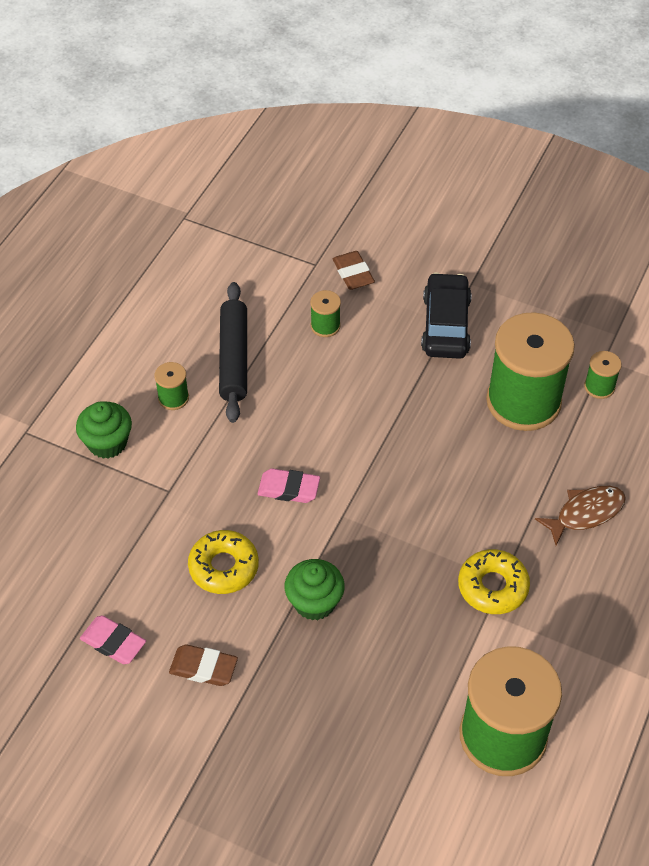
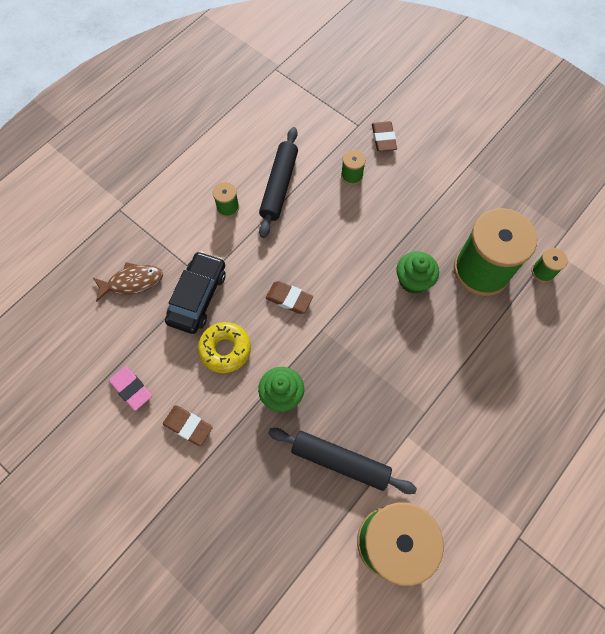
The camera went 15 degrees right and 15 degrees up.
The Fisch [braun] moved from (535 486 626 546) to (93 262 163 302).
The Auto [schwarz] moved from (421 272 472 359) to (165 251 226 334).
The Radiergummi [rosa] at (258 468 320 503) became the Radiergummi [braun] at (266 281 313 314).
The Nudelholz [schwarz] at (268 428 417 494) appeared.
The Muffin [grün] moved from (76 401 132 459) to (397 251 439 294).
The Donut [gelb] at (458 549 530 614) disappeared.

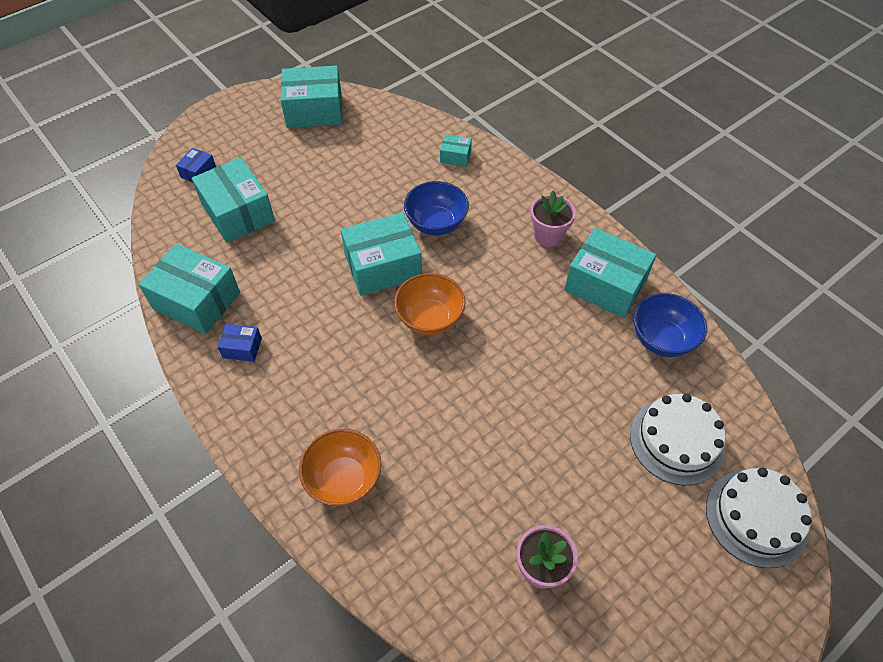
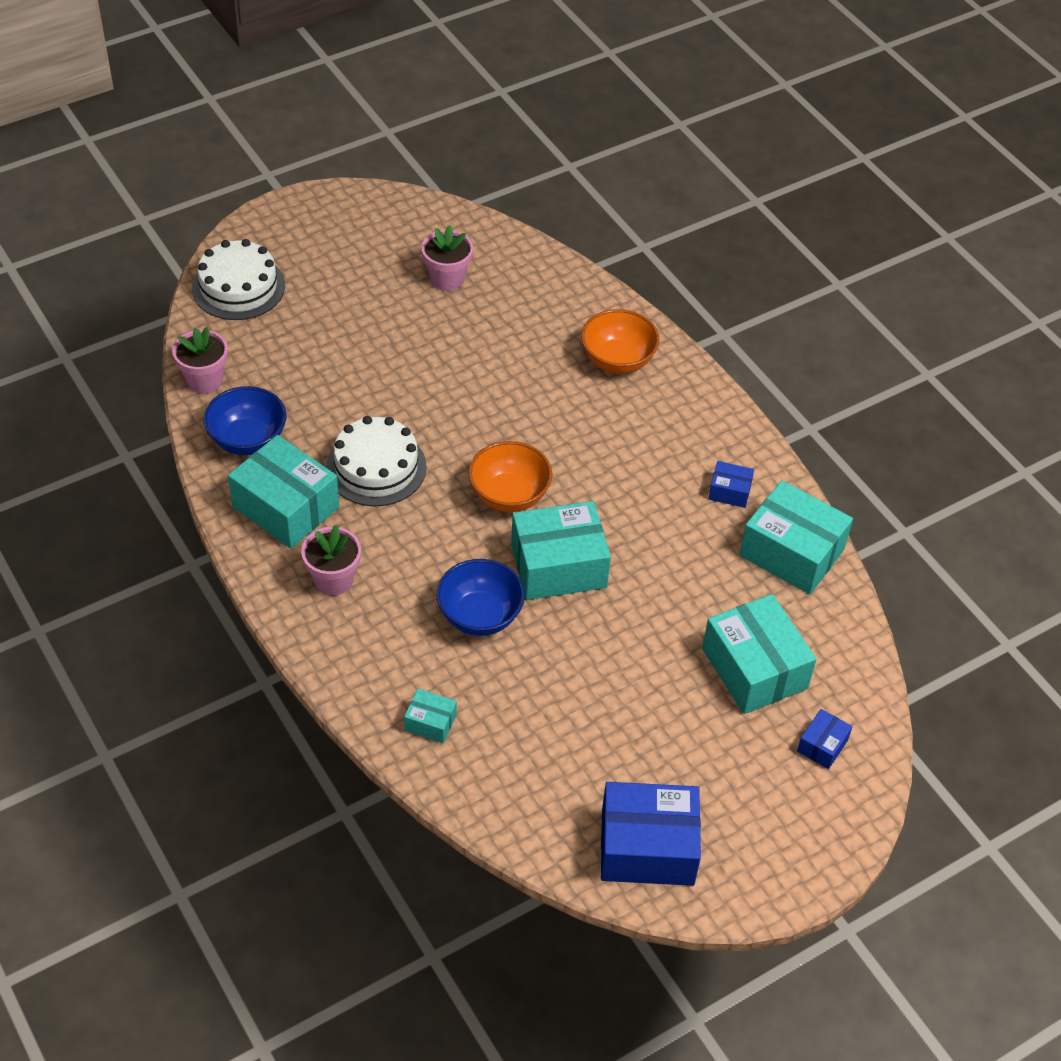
The camera went 175 degrees left and 5 degrees down.
The Blumentopf [rosa] at (172 327 228 393) appeared.
The Kuchen [weiß] moved from (630 394 726 485) to (326 416 427 506).
The Schachtel [türkis] at (280 66 342 128) became the Schachtel [blau] at (601 782 701 886).

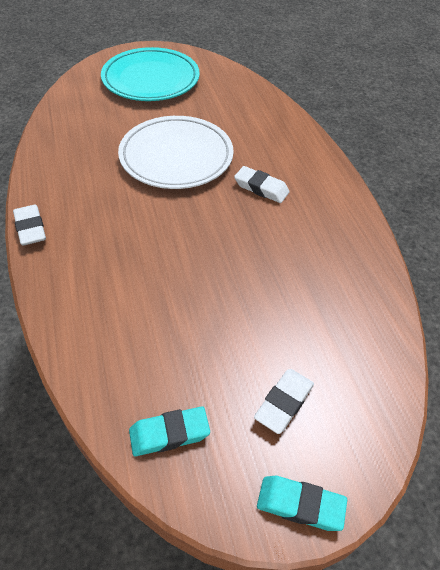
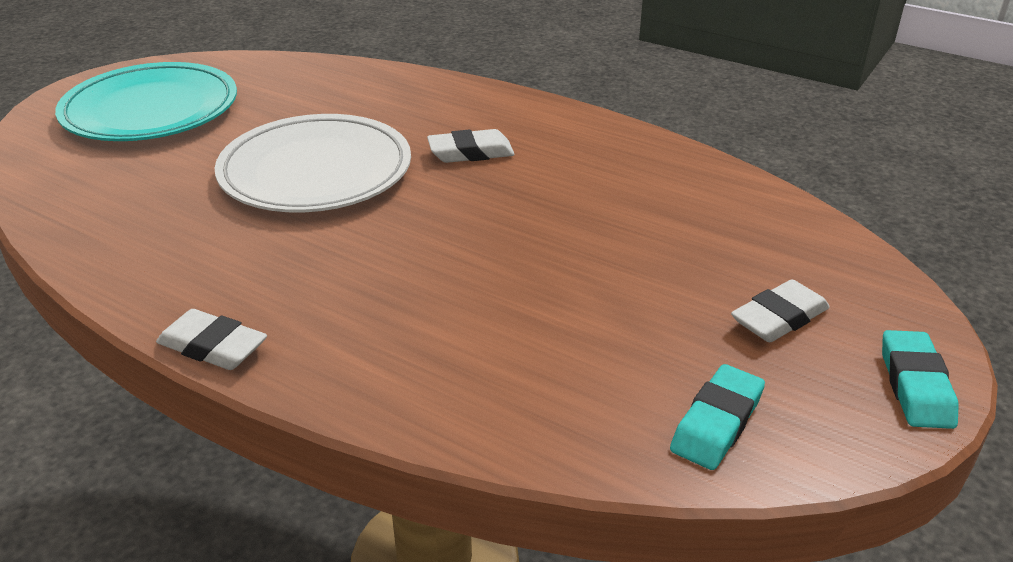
The camera went 40 degrees left and 15 degrees down.
The Radiergummi [weiß] at (254 369 314 434) turned 60 degrees clockwise.
The Radiergummi [türkis] at (257 476 347 531) turned 60 degrees counterclockwise.

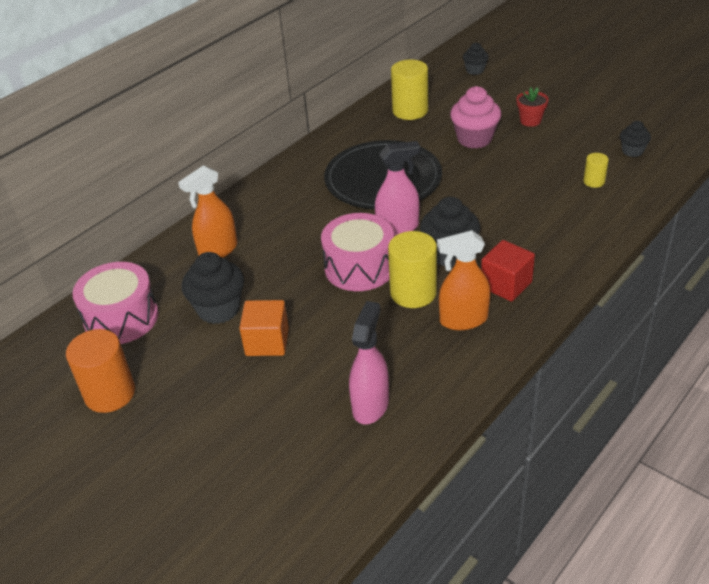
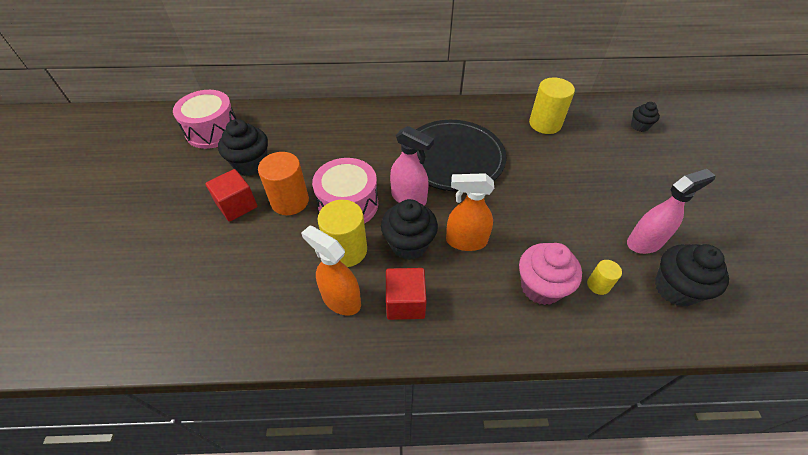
The camera went 45 degrees right and 10 degrees up.
The Kubus [orange] at (239 300 289 356) became the Kubus [rot] at (205 169 257 222).
The Vollzylinder [orange] moved from (66 329 135 413) to (258 152 309 215).
The Sprühflasche [orange] moved from (178 165 237 258) to (446 173 494 251).
The Muffin [rosa] moved from (450 86 501 148) to (519 243 582 305).
The Sprühflasche [rosa] moved from (349 301 389 424) to (627 169 716 254).
The Muffin [schwarz] at (620 121 651 157) changed to 1.75 times the size.
The Blumentopf [rot] at (517 87 549 127) disappeared.

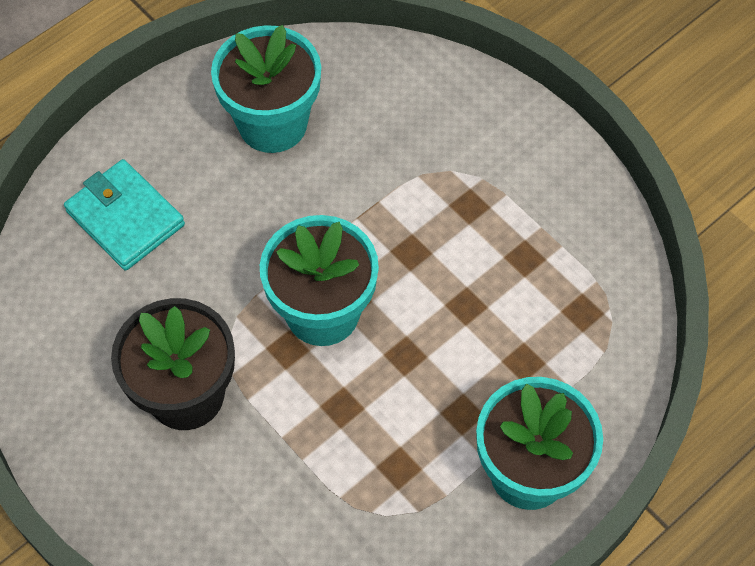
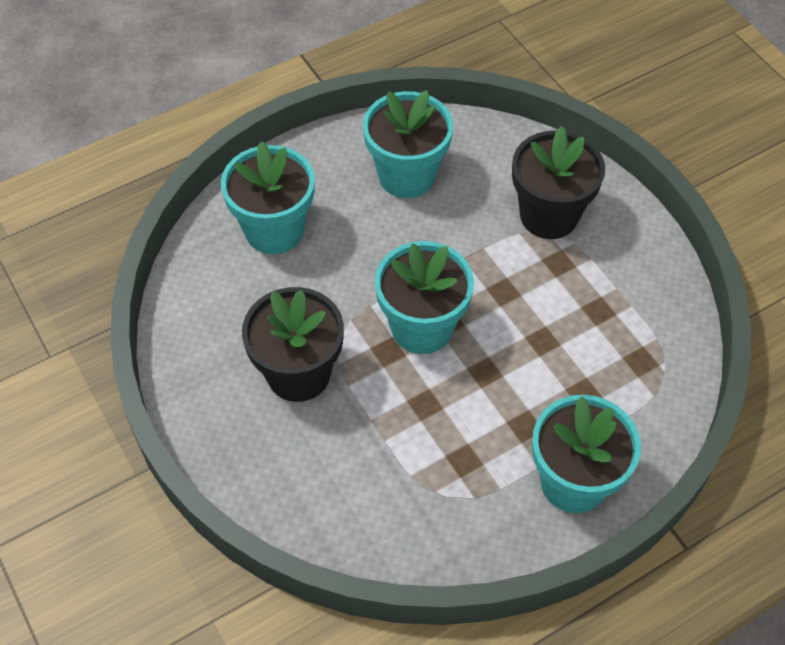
The camera went 10 degrees right and 5 degrees down.
The Geldbörse [türkis] at (64 159 185 271) was replaced by the Blumentopf [türkis] at (221 141 315 254).
The Blumentopf [schwarz] at (512 126 605 239) appeared.

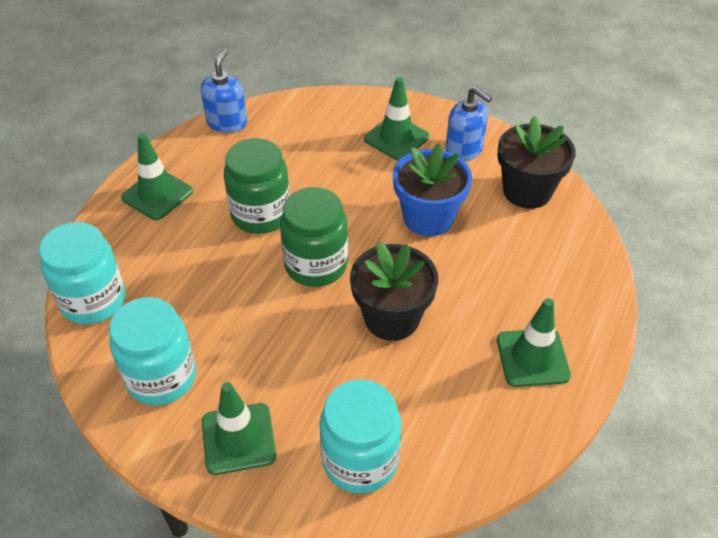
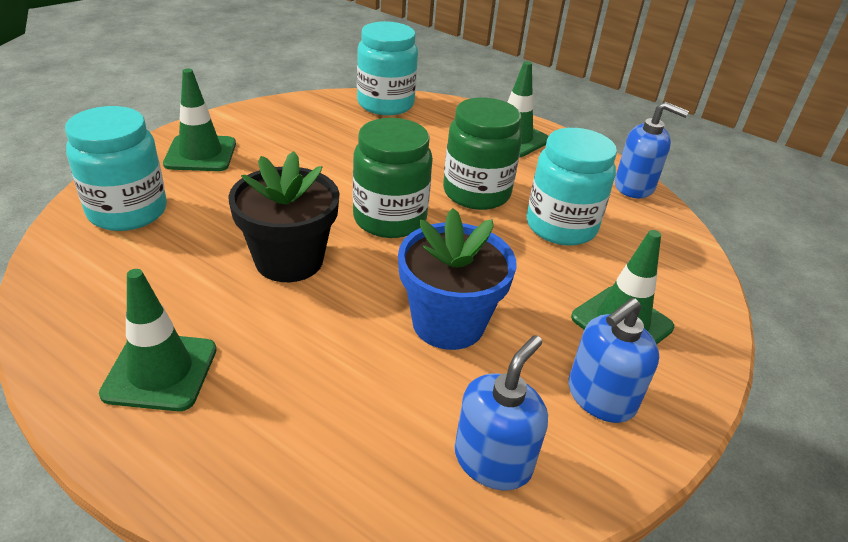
The camera went 95 degrees right and 10 degrees down.
The Blumentopf [schwarz] at (497 116 576 209) was replaced by the Seifenspender [blau] at (454 335 548 490).
The Einmachglas [türkis] moved from (109 297 196 406) to (526 128 617 246).

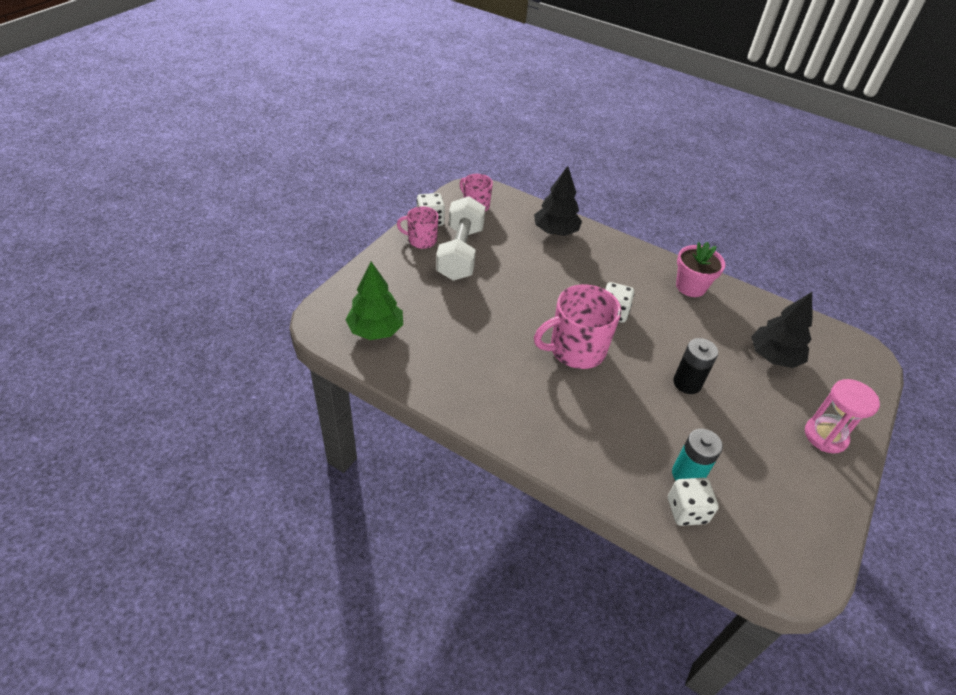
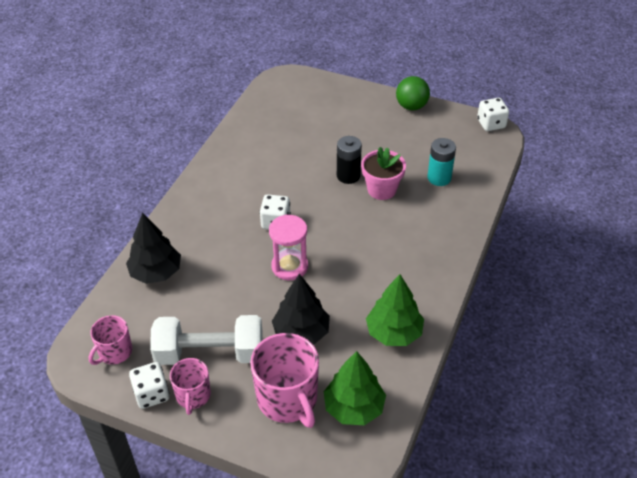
The camera went 95 degrees left and 0 degrees up.
The Tasse [rosa] moved from (534 284 621 369) to (250 333 319 428).
The Sanduhr [rosa] moved from (805 379 880 453) to (269 215 308 280).
The Baum [schwarz] moved from (751 292 812 368) to (272 274 330 345).
The Blumentopf [rosa] moved from (676 242 725 297) to (361 147 406 200).
The Baum [grün] at (366 274 424 346) appeared.
The Ball [grün] at (396 76 430 110) appeared.
The Spielwürfel [weiß] moved from (668 478 719 526) to (477 98 509 131).

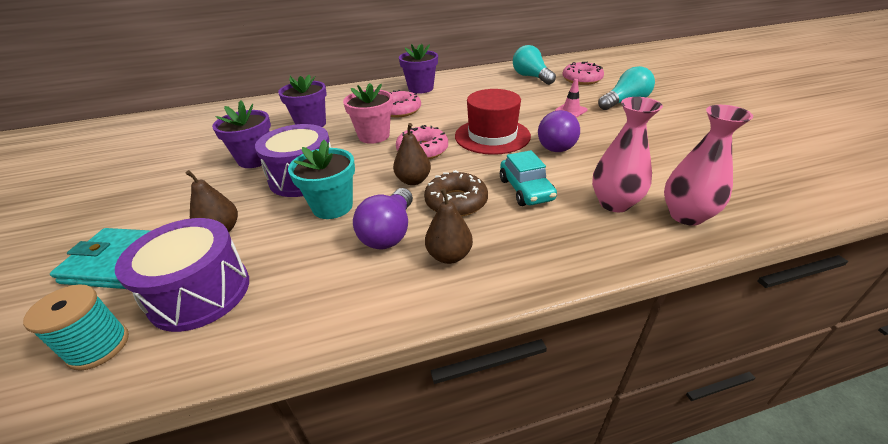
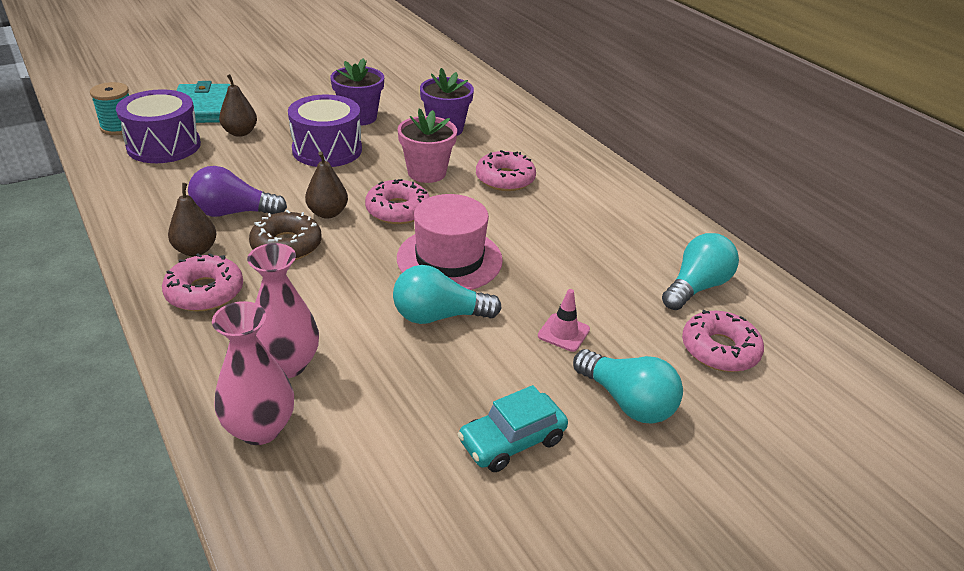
The camera went 70 degrees right and 0 degrees up.
The Donut [rosa] at (162 253 243 312) appeared.
The Glühbirne [lila] at (538 110 580 152) became the Glühbirne [türkis] at (393 265 502 324).
The Hut [rot] at (455 89 531 155) became the Hut [rosa] at (397 194 503 290).
The Auto [türkis] moved from (500 150 557 206) to (457 385 568 472).
The Blumentopf [türkis] at (288 140 355 219) disappeared.
The Blumentopf [lila] at (399 44 438 94) disappeared.

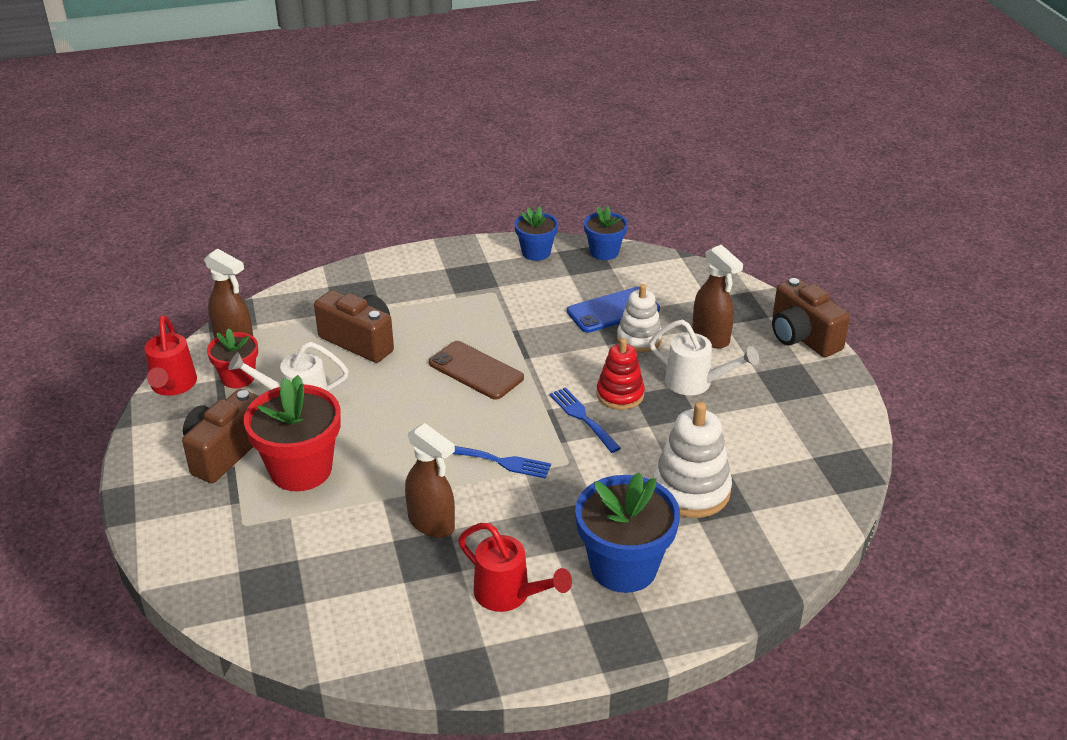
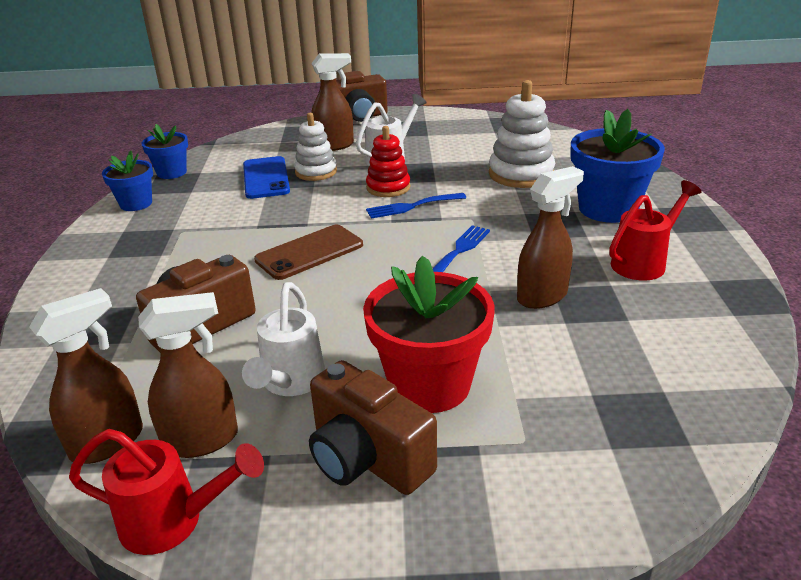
The camera went 75 degrees left and 5 degrees down.
The Blumentopf [rot] at (207 328 258 388) was replaced by the Sprühflasche [braun] at (138 292 238 458).

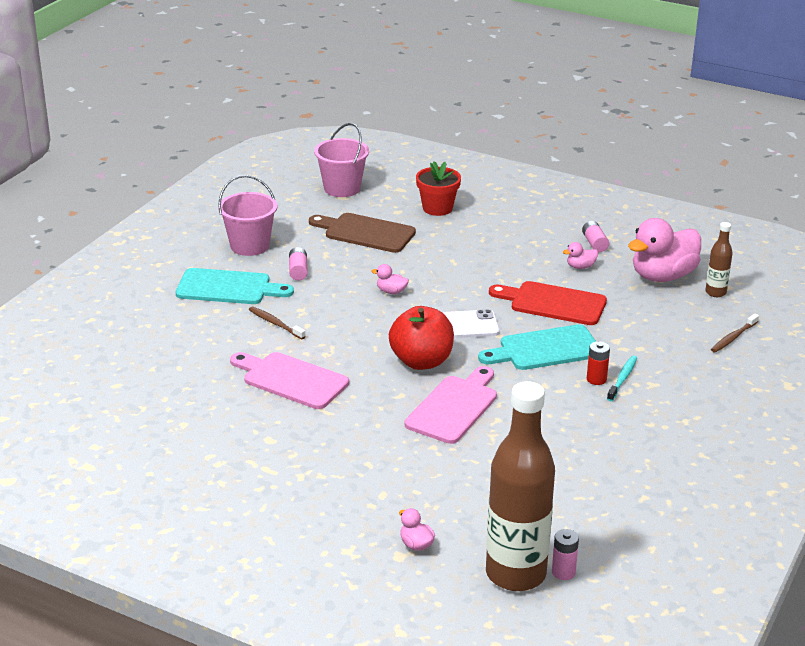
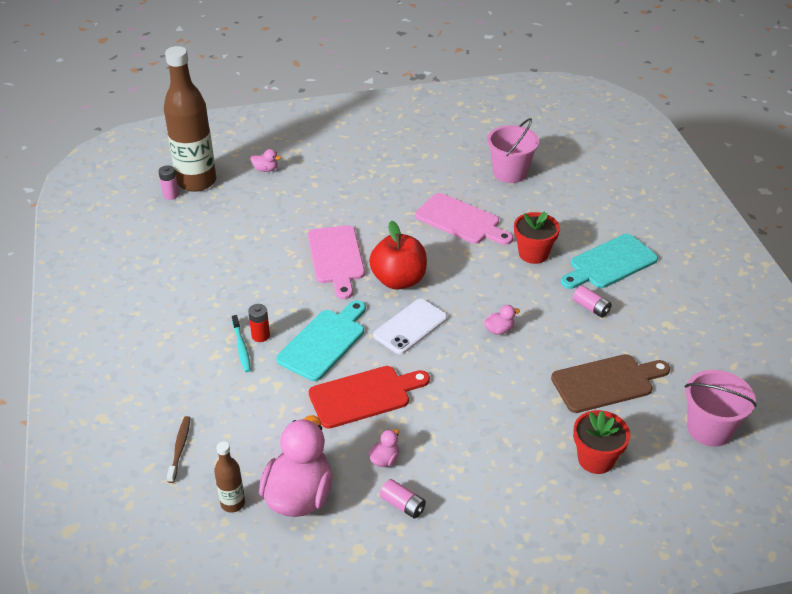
The camera went 140 degrees right and 10 degrees up.
The Schneidebrett [rosa] at (230 352 349 409) turned 45 degrees clockwise.
The Eimer [rosa] moved from (218 175 277 256) to (487 118 539 183).
The Zahnbürste [braun] at (249 307 306 339) was replaced by the Blumentopf [rot] at (514 211 560 264).

